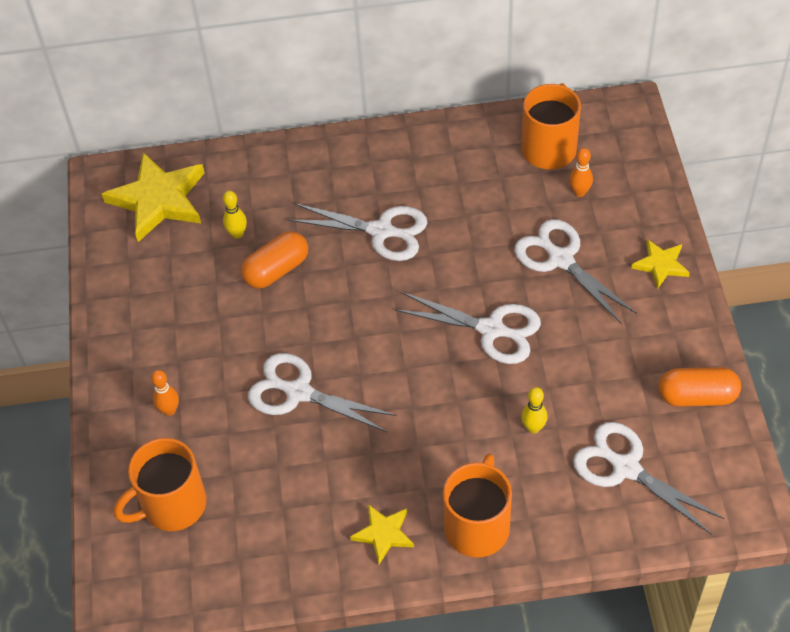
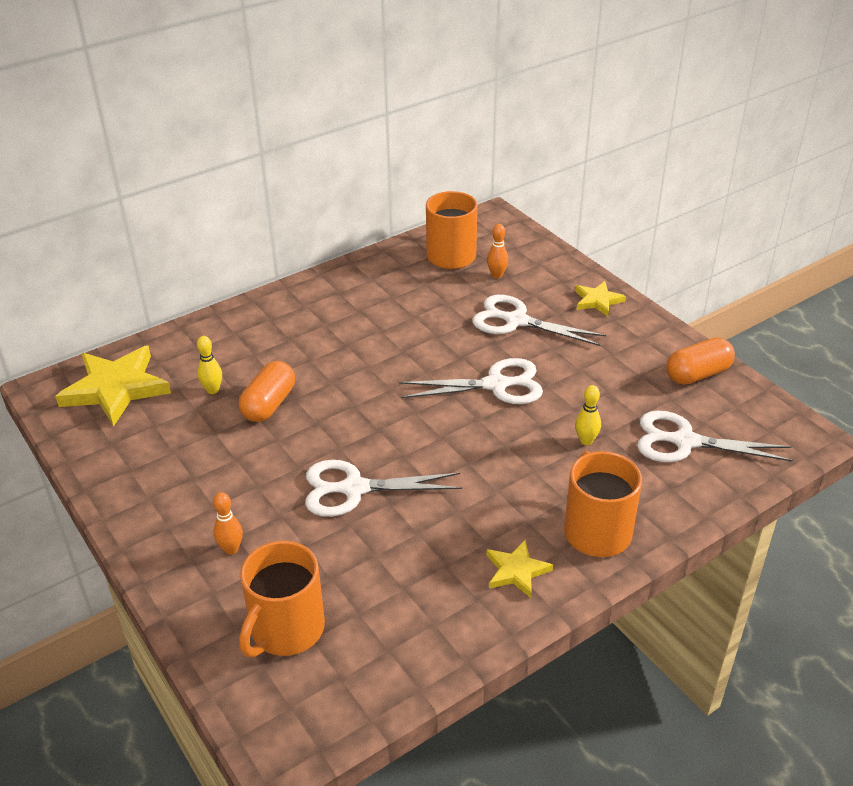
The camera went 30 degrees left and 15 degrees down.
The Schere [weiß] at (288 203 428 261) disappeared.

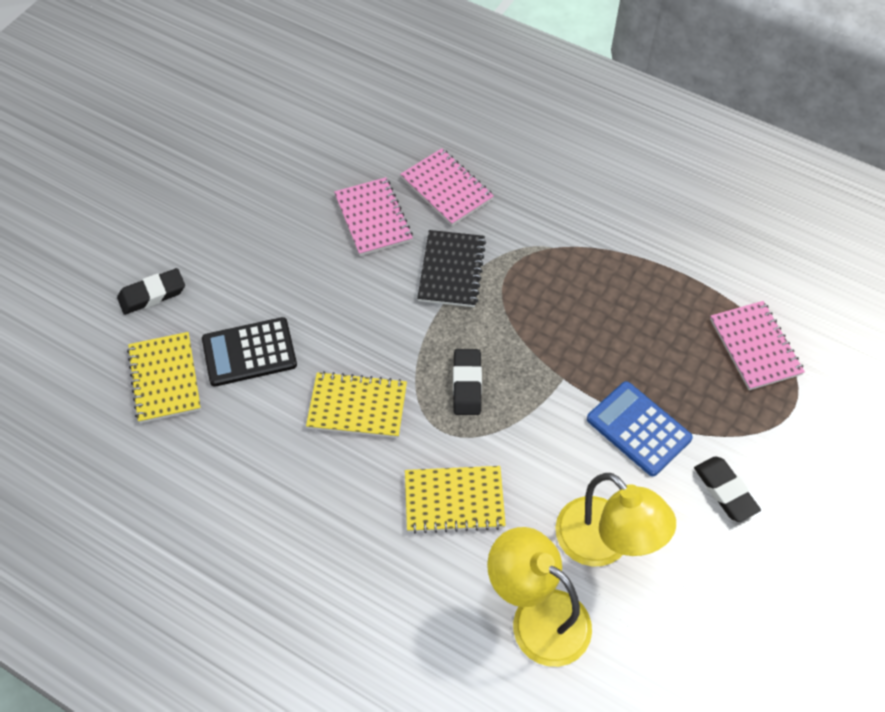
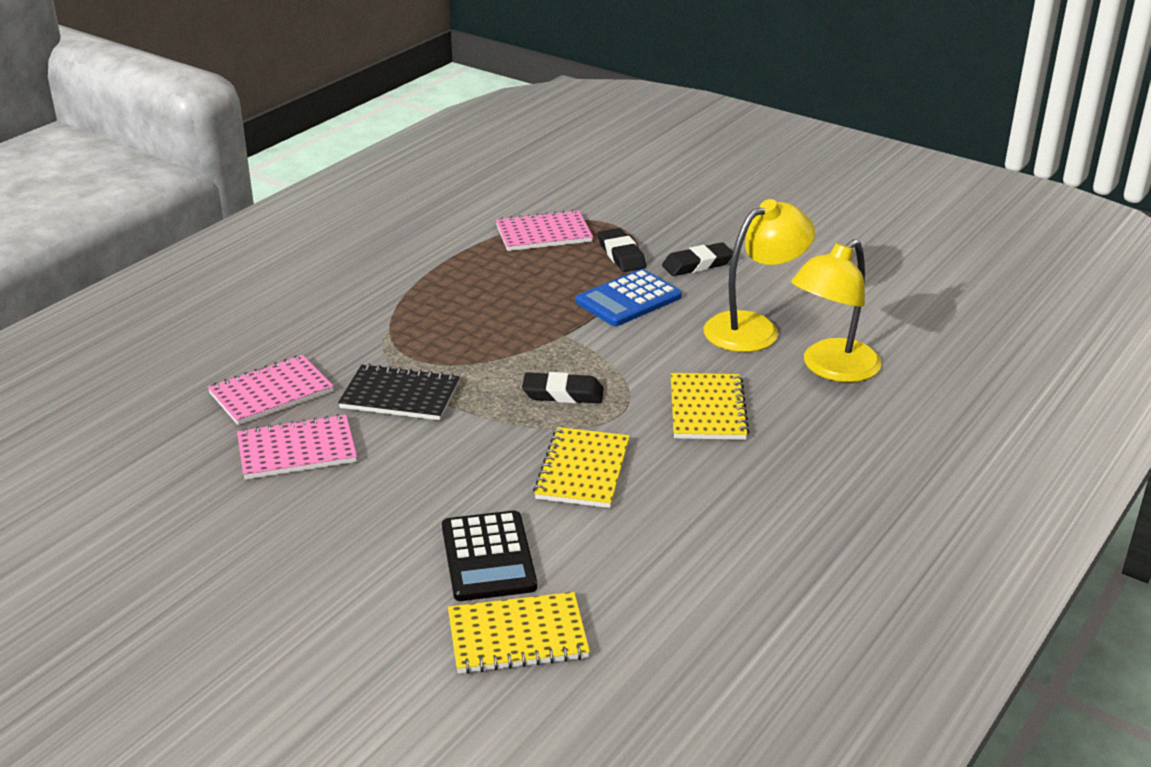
The camera went 85 degrees left and 25 degrees down.
The Radiergummi [schwarz] moved from (117 268 185 315) to (598 228 646 272).

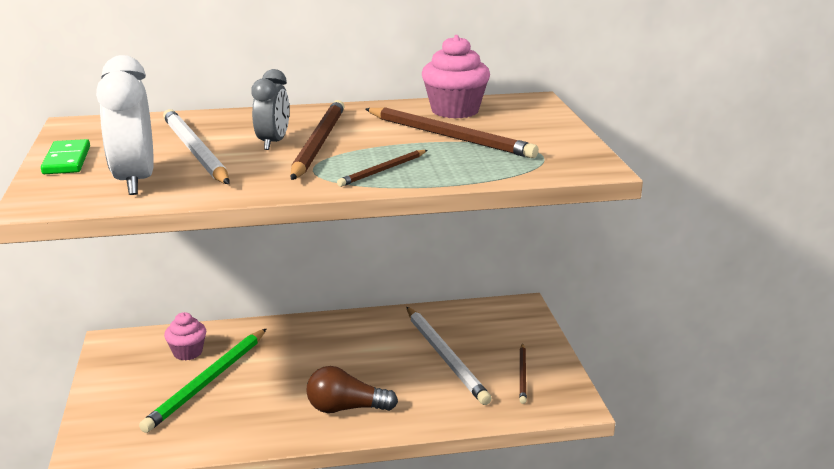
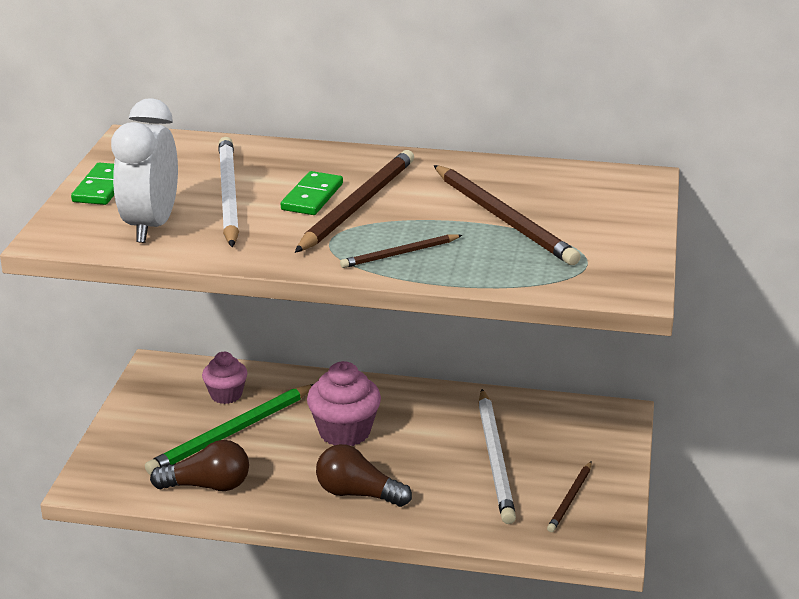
The camera went 20 degrees right and 5 degrees up.
The Glühbirne [braun] at (150 440 249 491) appeared.
The Wecker [grau] at (251 69 289 150) was replaced by the Dominostein [grün] at (281 171 343 215).
The Muffin [rosa] moved from (422 35 490 119) to (307 361 381 446).

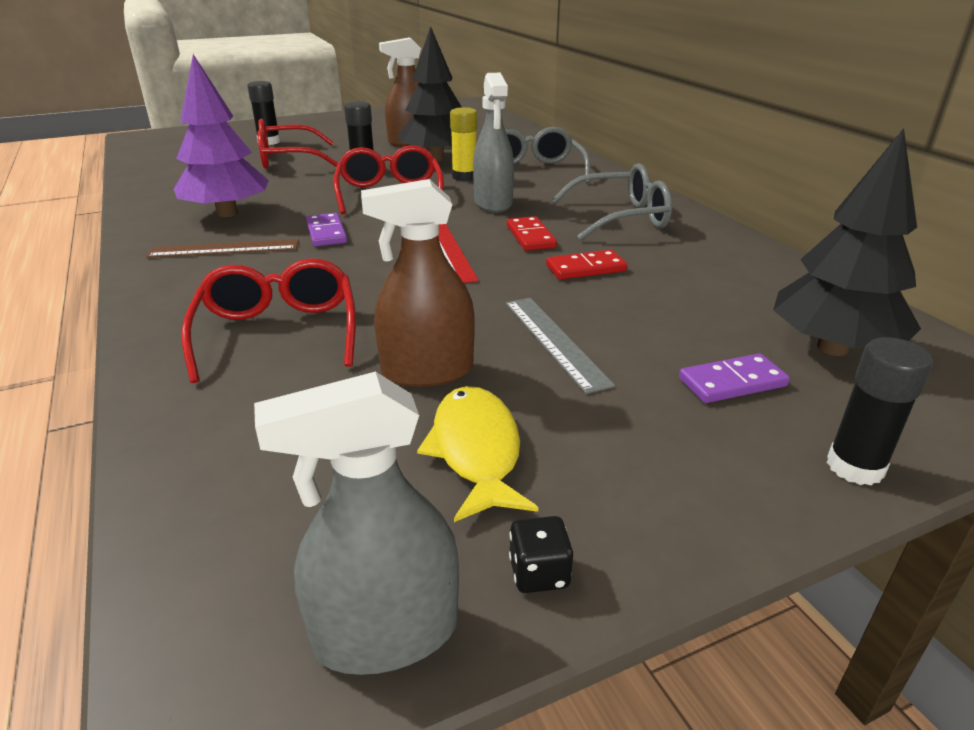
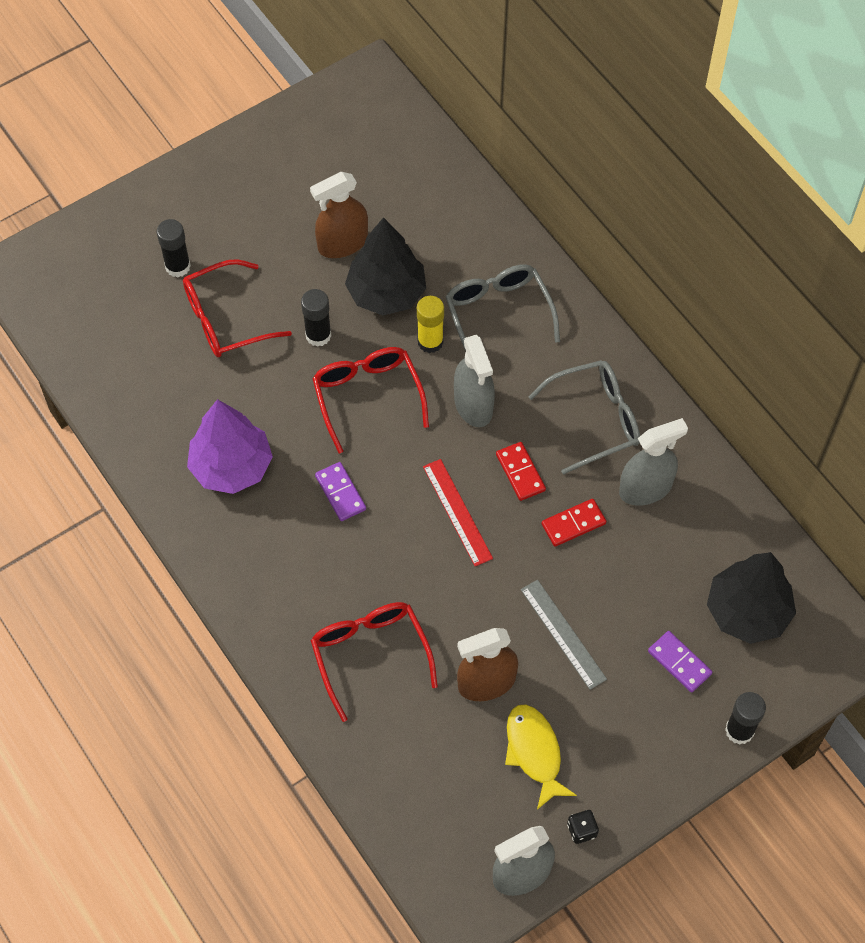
The camera went 10 degrees left and 30 degrees up.
The Sprühflasche [grau] at (619 418 688 506) appeared.
The Dominostein [lila] at (679 353 790 403) turned 75 degrees clockwise.
The Lineal [braun] at (146 239 299 258) disappeared.

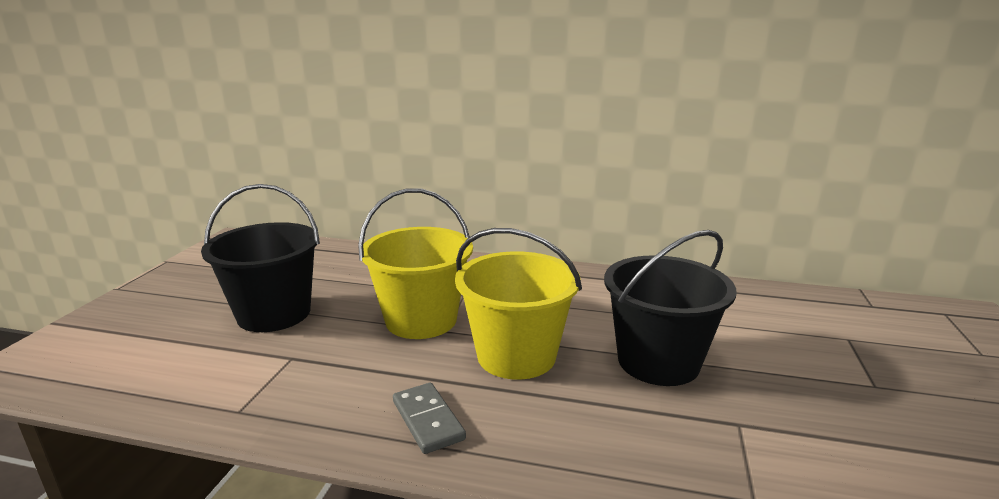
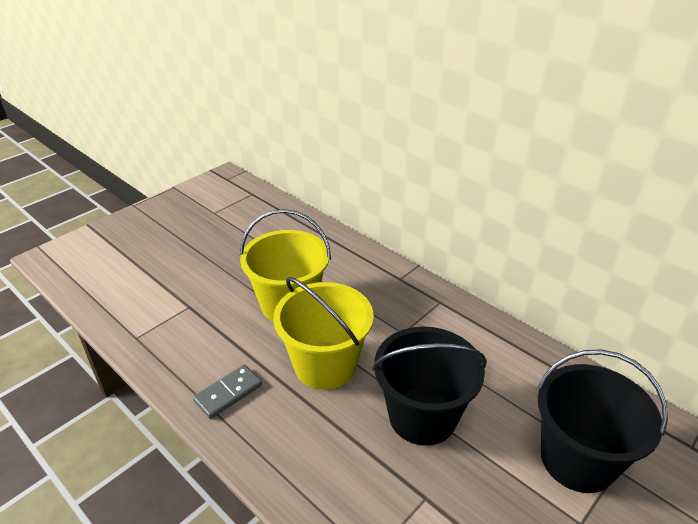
The camera went 30 degrees right and 15 degrees up.
The Dominostein [grau] at (393 383 466 454) turned 45 degrees clockwise.
The Eimer [schwarz] moved from (201 184 320 332) to (537 349 668 493).

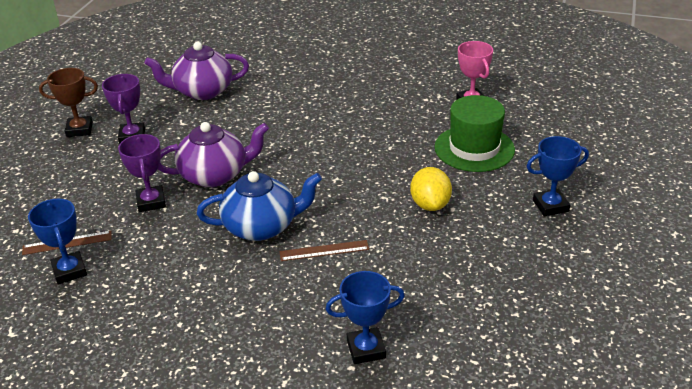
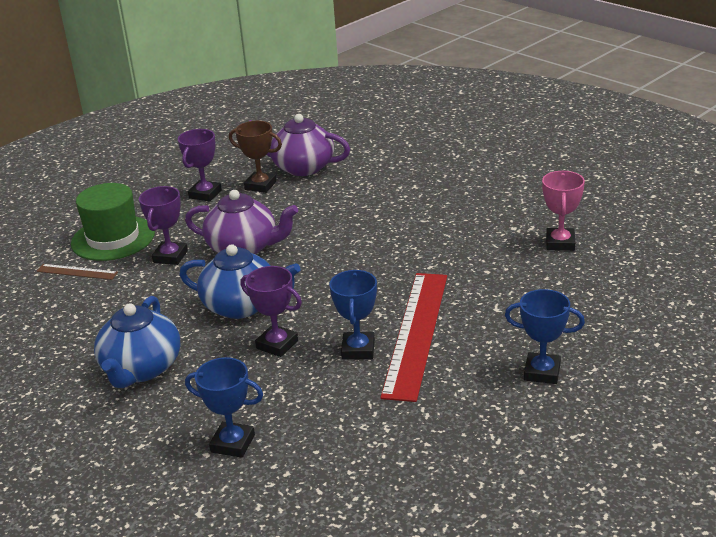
The camera went 30 degrees right and 5 degrees down.
The Hut [grün] moved from (435 95 515 172) to (71 183 155 261).
The Teekanne [blau] at (94 296 181 388) appeared.
The Pokal [braun] moved from (39 68 98 137) to (229 121 282 193).
The Lineal [braun] at (279 240 369 261) was replaced by the Pokal [lila] at (240 266 302 357).
The Pokal [blau] moved from (28 199 87 284) to (329 270 377 359).
The Zitrone [gelb] at (410 167 452 211) was replaced by the Lineal [rot] at (380 273 447 402).

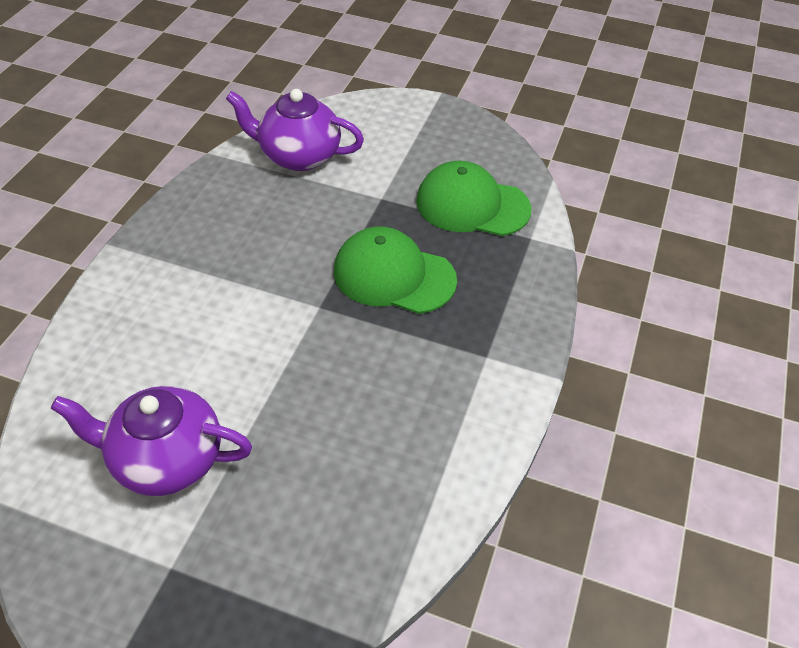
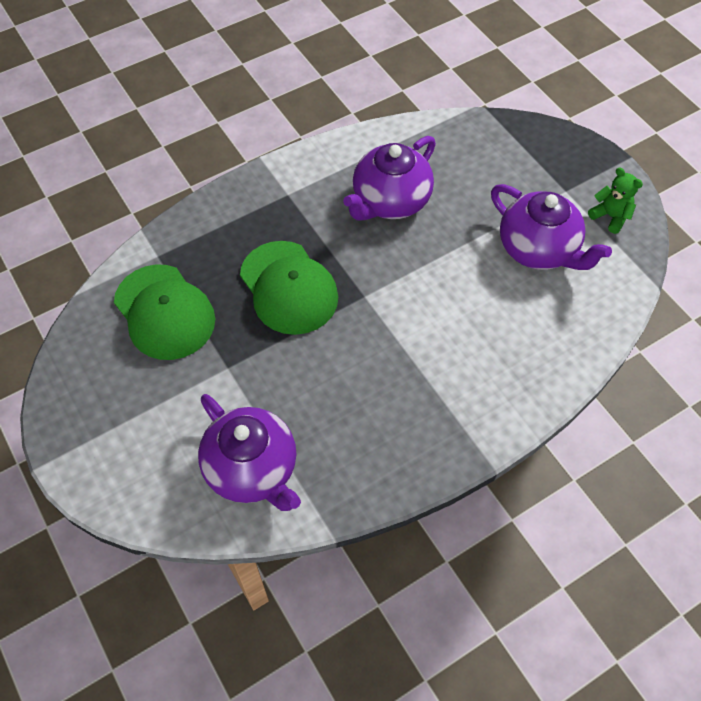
The camera went 140 degrees left and 10 degrees up.
The Teekanne [lila] at (343 136 436 221) appeared.
The Teddybär [grün] at (588 168 643 234) appeared.

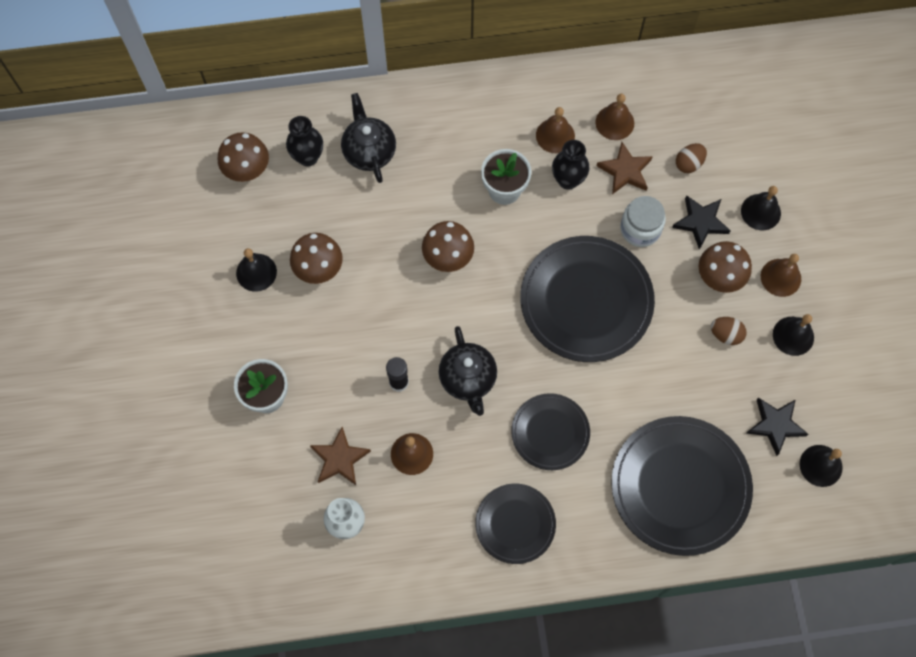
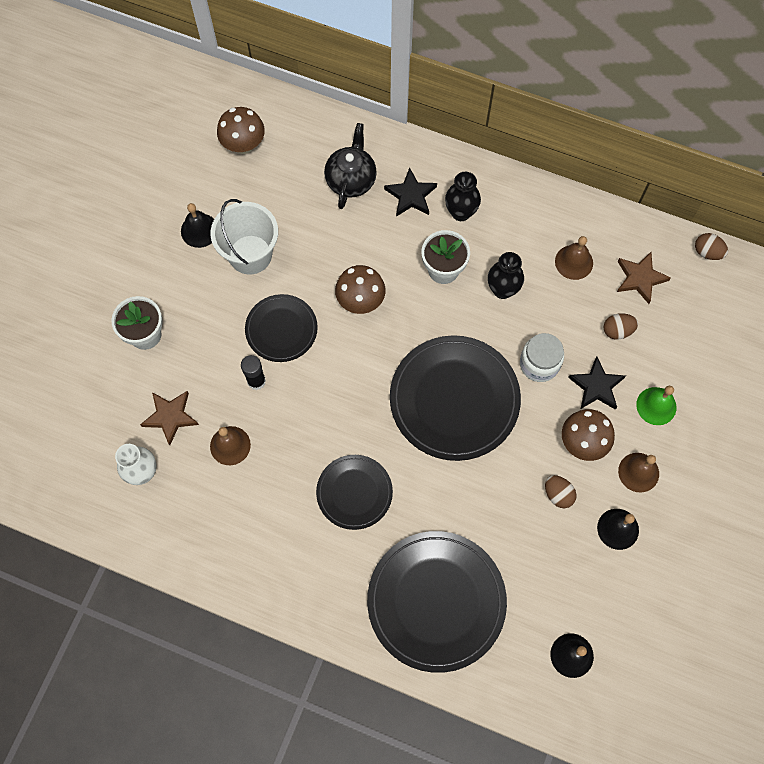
The camera went 30 degrees right and 0 degrees up.
The Pilz [braun] at (290 233 343 284) was replaced by the Eimer [weiß] at (210 199 278 275).
The Teller [schwarz] moved from (475 484 556 564) to (245 294 318 362).
The Stern [schwarz] moved from (746 398 808 456) to (384 168 437 217).
The Vase [schwarz] moved from (286 116 323 166) to (445 172 481 221).
The Stern [braun] moved from (597 142 653 194) to (617 252 671 304).
The Glocke [schwarz] at (741 186 781 230) became the Glocke [grün] at (636 386 676 425).
The Ei [braun] at (695 233 728 260) appeared.
The Teekanne [schwarz] at (439 326 497 416) disappeared.
The Glocke [braun] at (536 107 575 153) disappeared.

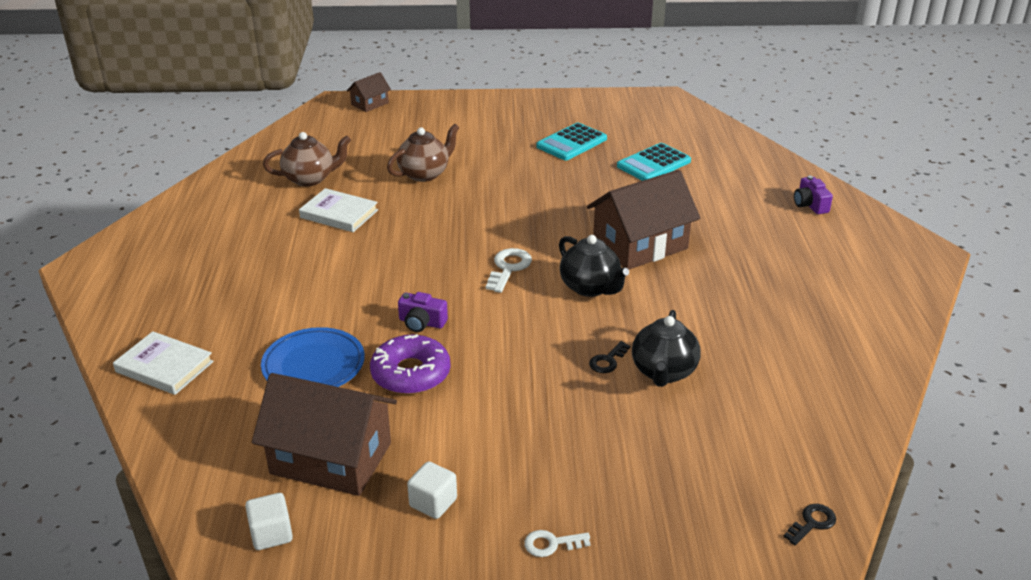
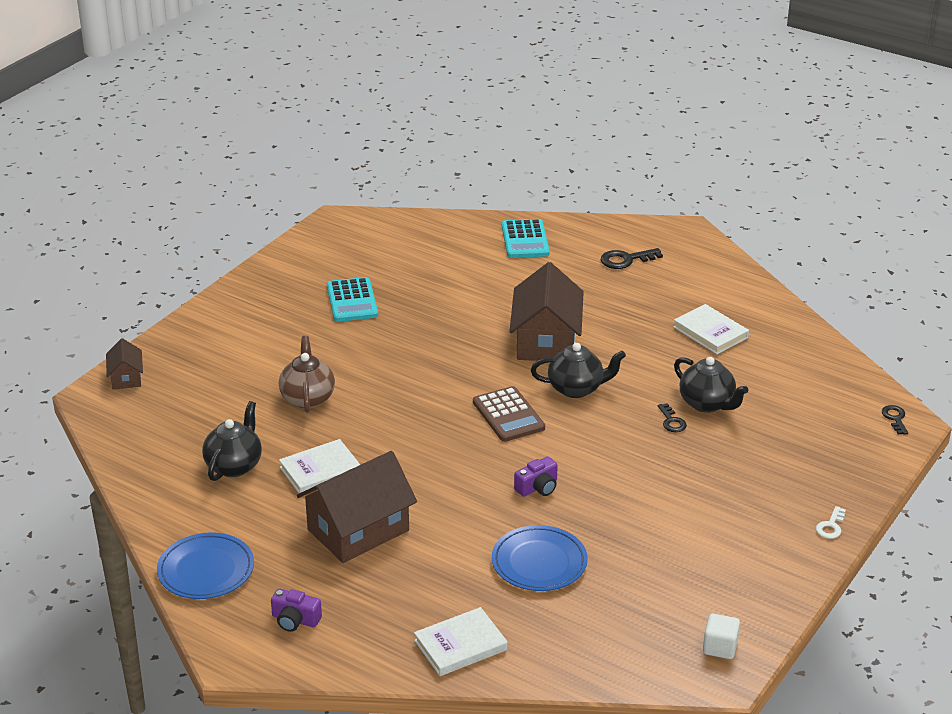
The camera went 55 degrees left and 0 degrees up.
The Teller [blau] at (157 532 254 599) appeared.
The Teekanne [braun] at (263 132 351 187) became the Teekanne [schwarz] at (202 401 262 481).
The Kamera [lila] moved from (794 176 833 214) to (271 589 322 632).
The Haus [braun] moved from (252 373 397 496) to (297 451 417 563).
The Schlüssel [weiß] at (486 248 532 293) was replaced by the Taschenrechner [braun] at (473 386 545 442).
The Taschenrechner [türkis] moved from (617 143 691 181) to (502 219 550 258).
The Schlüssel [schwarz] at (601 248 663 269) appeared.
The Buch [weiß] at (674 304 749 354) appeared.
The Donut [lila] at (370 334 451 395) disappeared.
The Kubus [weiß] at (407 461 457 519) disappeared.

